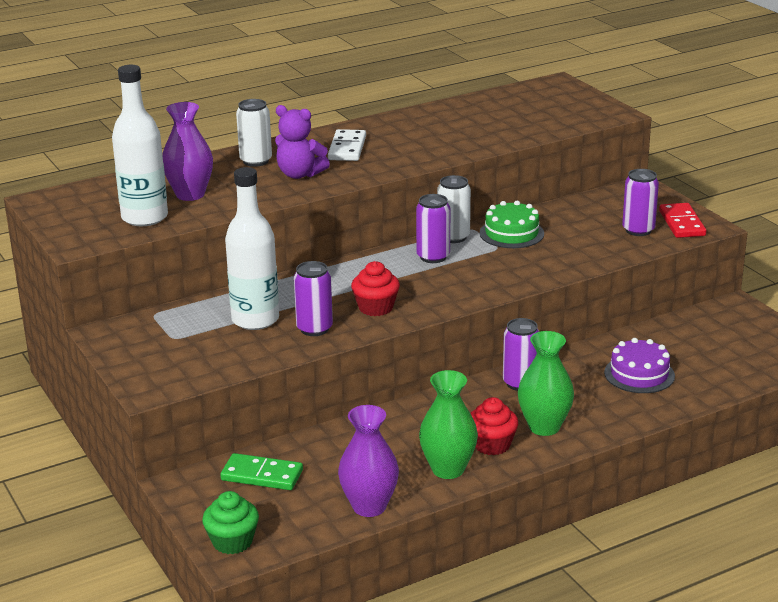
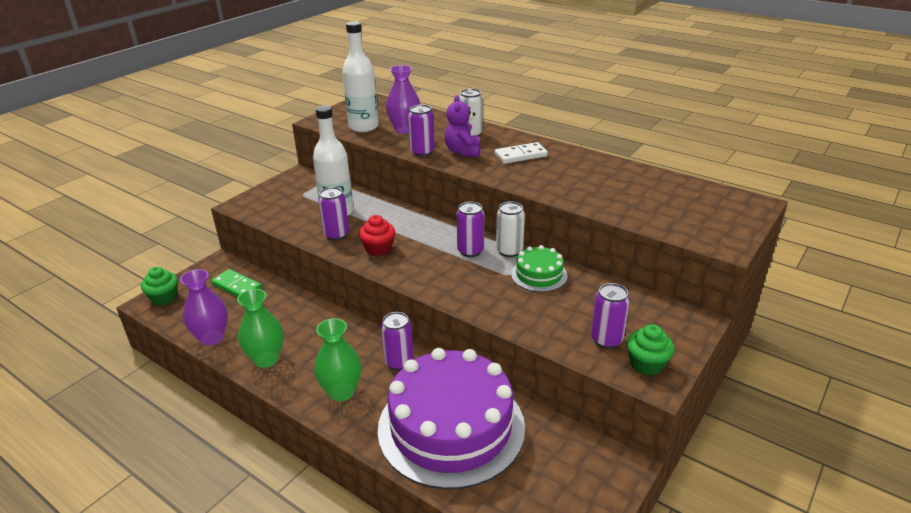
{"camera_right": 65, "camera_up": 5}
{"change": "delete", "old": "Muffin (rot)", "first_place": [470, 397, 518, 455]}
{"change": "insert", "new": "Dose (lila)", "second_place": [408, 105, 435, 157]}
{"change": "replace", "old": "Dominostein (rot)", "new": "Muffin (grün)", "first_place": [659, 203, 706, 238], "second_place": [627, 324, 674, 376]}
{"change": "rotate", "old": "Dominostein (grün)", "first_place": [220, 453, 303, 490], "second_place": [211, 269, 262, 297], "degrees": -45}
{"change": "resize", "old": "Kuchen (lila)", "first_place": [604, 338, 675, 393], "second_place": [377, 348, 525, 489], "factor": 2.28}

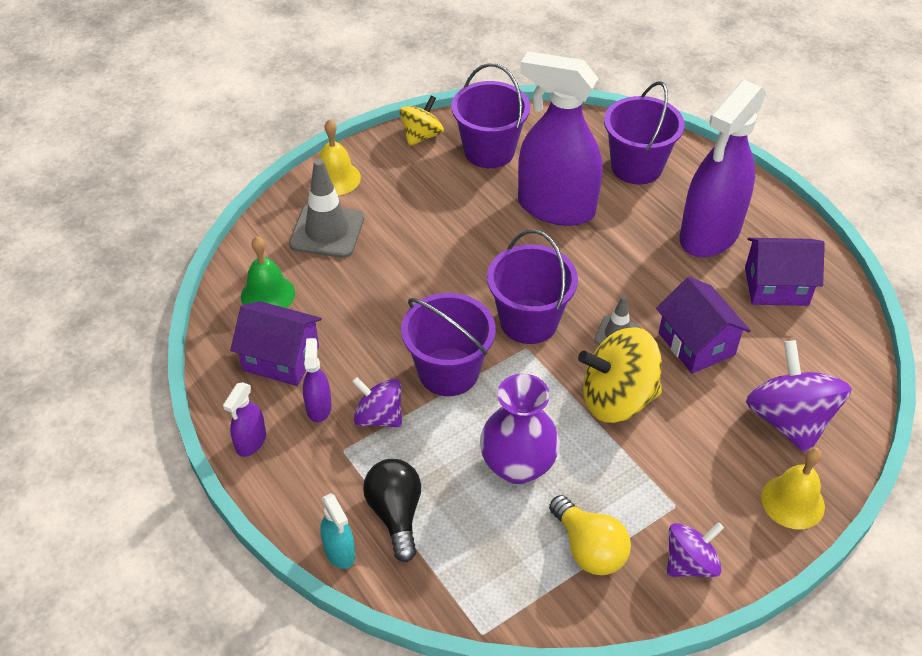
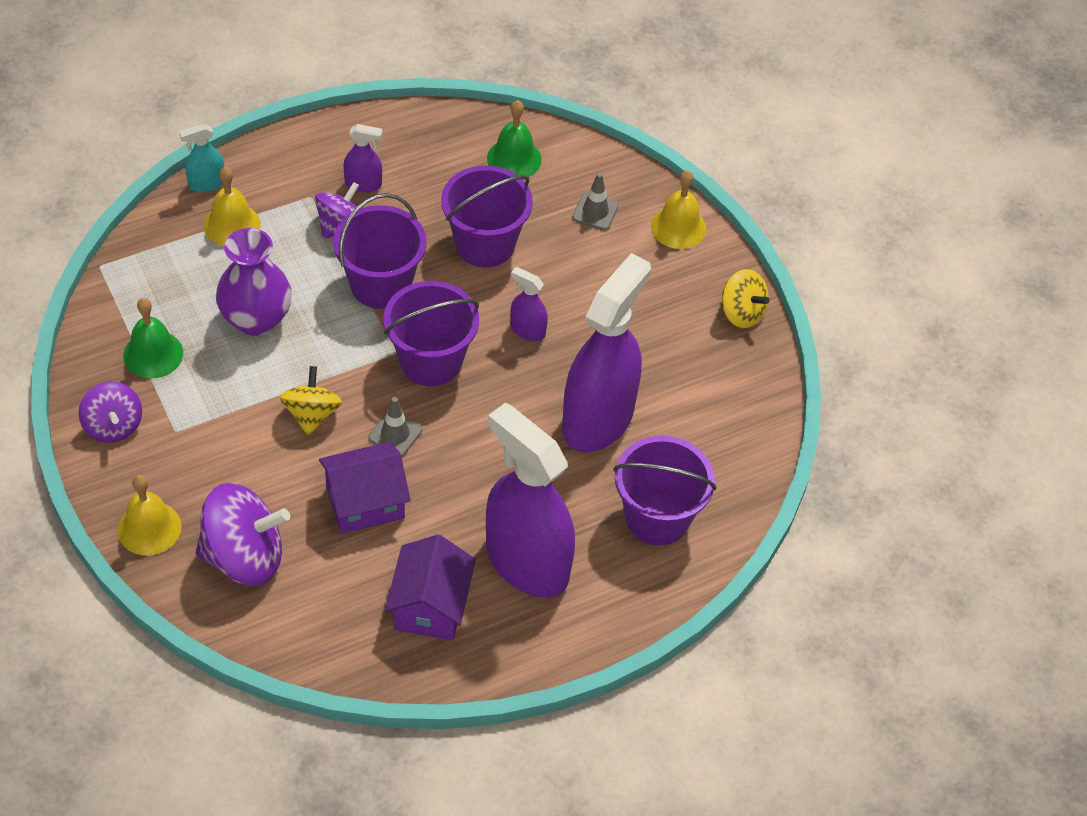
{"camera_right": 95, "camera_up": 5}
{"change": "delete", "old": "Haus (lila)", "first_place": [230, 301, 322, 386]}
{"change": "move", "old": "Sprühflasche (lila)", "first_place": [223, 382, 266, 457], "second_place": [510, 267, 548, 341]}
{"change": "move", "old": "Eimer (lila)", "first_place": [451, 63, 530, 168], "second_place": [441, 166, 533, 267]}
{"change": "replace", "old": "Glühbirne (schwarz)", "new": "Glocke (gelb)", "first_place": [363, 459, 421, 562], "second_place": [204, 167, 261, 246]}
{"change": "replace", "old": "Glühbirne (gelb)", "new": "Glocke (grün)", "first_place": [549, 495, 631, 575], "second_place": [123, 298, 183, 378]}
{"change": "resize", "old": "Leitkegel (grau)", "first_place": [289, 158, 364, 258], "second_place": [572, 173, 619, 230], "factor": 0.56}
{"change": "resize", "old": "Kreisel (gelb)", "first_place": [578, 327, 662, 423], "second_place": [280, 366, 342, 436], "factor": 0.61}

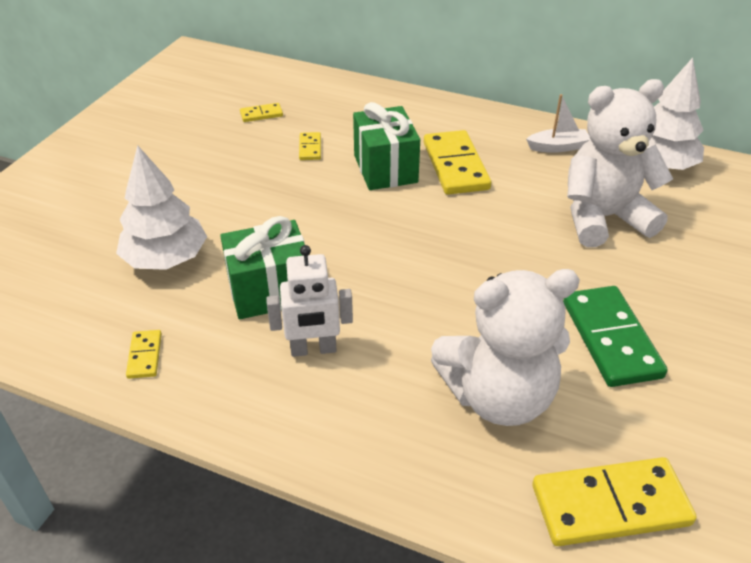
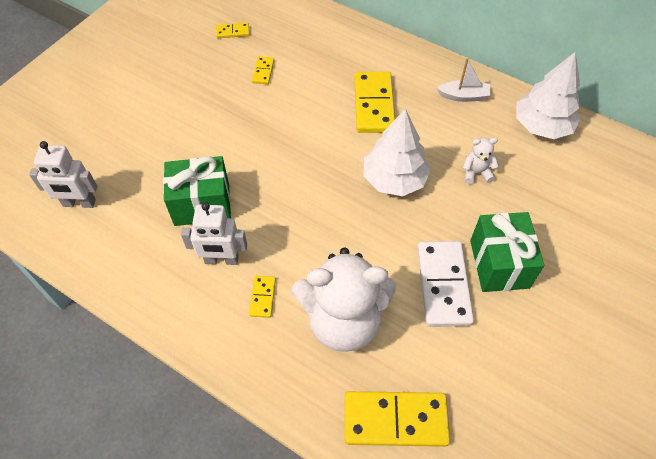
{"camera_right": 10, "camera_up": 15}
{"change": "insert", "new": "Roboter (weiß)", "second_place": [29, 141, 97, 208]}
{"change": "move", "old": "Baum (weiß)", "first_place": [116, 145, 207, 270], "second_place": [363, 109, 431, 196]}
{"change": "move", "old": "Dominostein (gelb)", "first_place": [126, 330, 162, 379], "second_place": [249, 276, 276, 318]}
{"change": "move", "old": "Geschenk (grün)", "first_place": [353, 102, 420, 190], "second_place": [470, 212, 544, 292]}
{"change": "recolor", "old": "Dominostein (grün)", "new": "Dominostein (weiß)", "first_place": [563, 286, 668, 387], "second_place": [417, 241, 474, 327]}
{"change": "resize", "old": "Teddybär (weiß)", "first_place": [567, 79, 673, 247], "second_place": [463, 138, 499, 184], "factor": 0.41}

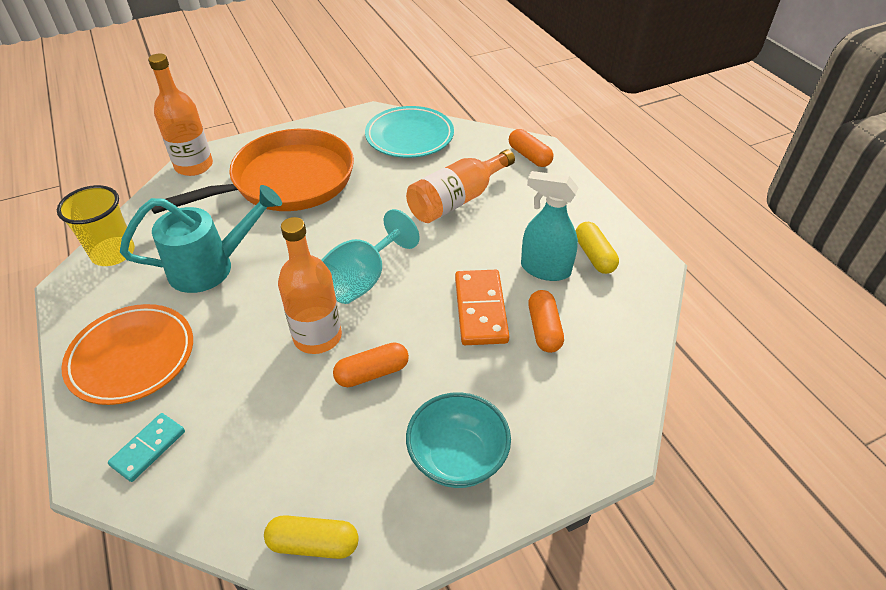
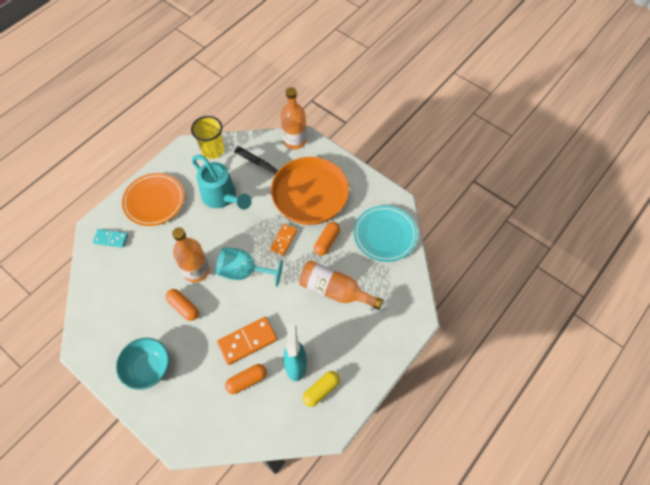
{"camera_right": 65, "camera_up": 15}
{"change": "delete", "old": "Kapsel (gelb)", "first_place": [264, 515, 359, 559]}
{"change": "insert", "new": "Dominostein (orange)", "second_place": [270, 224, 297, 255]}
{"change": "move", "old": "Kapsel (orange)", "first_place": [509, 129, 553, 167], "second_place": [314, 222, 340, 256]}

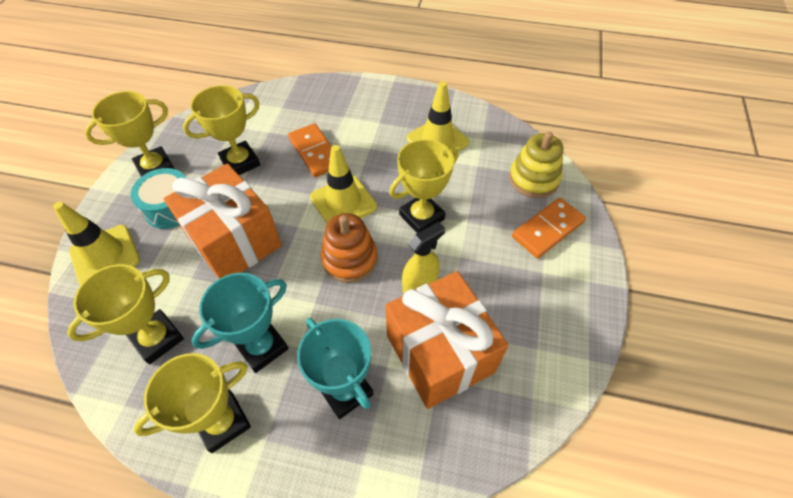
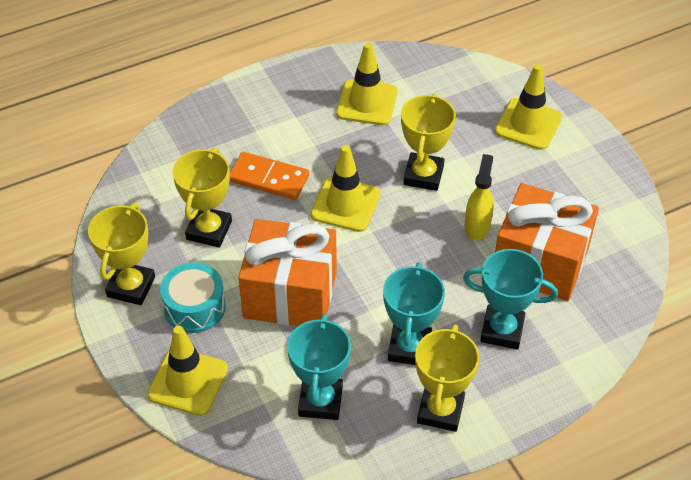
{"camera_right": -40, "camera_up": -5}
{"change": "delete", "old": "Stapelspielzeug (orange)", "first_place": [320, 213, 378, 283]}
{"change": "delete", "old": "Stapelspielzeug (gelb)", "first_place": [509, 132, 563, 198]}
{"change": "replace", "old": "Dominostein (orange)", "new": "Leitkegel (gelb)", "first_place": [512, 198, 586, 258], "second_place": [495, 64, 562, 150]}
{"change": "recolor", "old": "Pokal (gelb)", "new": "Pokal (türkis)", "first_place": [67, 264, 184, 364], "second_place": [287, 314, 351, 420]}

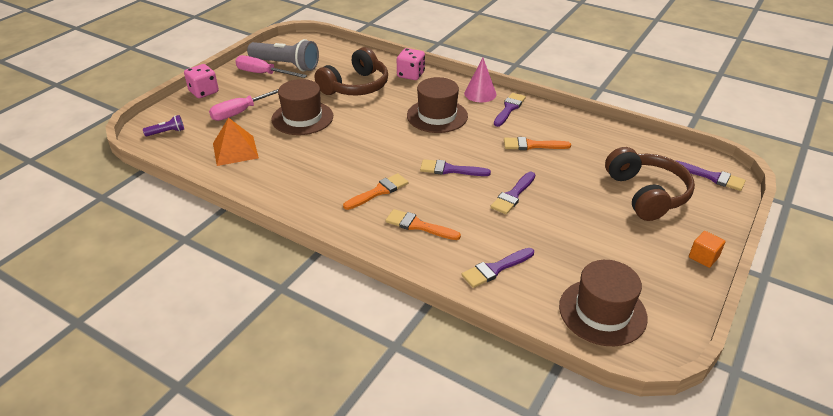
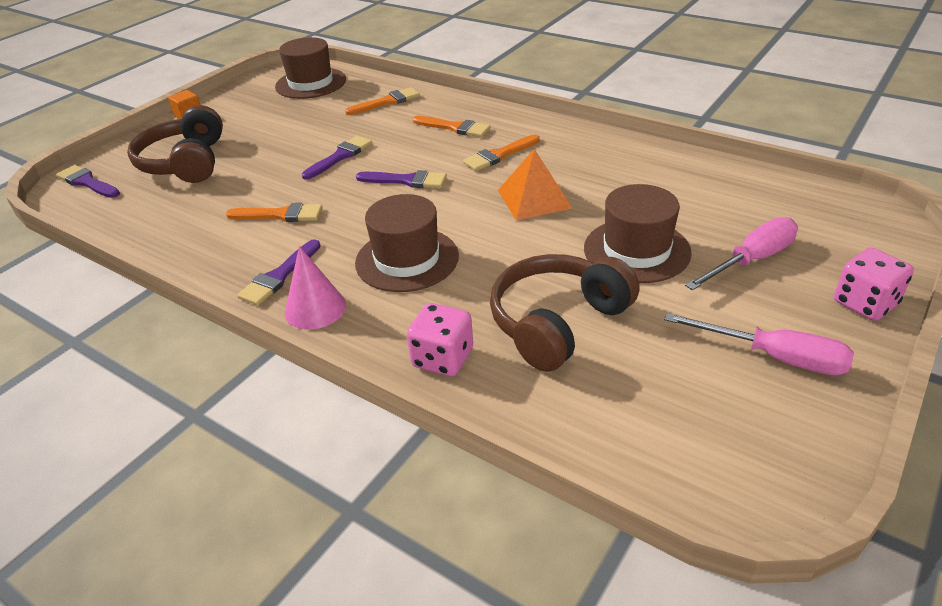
{"camera_right": -175, "camera_up": 0}
{"change": "delete", "old": "Taschenlampe (lila)", "first_place": [143, 115, 184, 136]}
{"change": "delete", "old": "Taschenlampe (grau)", "first_place": [247, 39, 319, 72]}
{"change": "move", "old": "Pyramide (orange)", "first_place": [213, 118, 259, 166], "second_place": [498, 149, 573, 220]}
{"change": "recolor", "old": "Pinsel (lila)", "new": "Pinsel (orange)", "first_place": [461, 248, 534, 288], "second_place": [345, 87, 420, 115]}

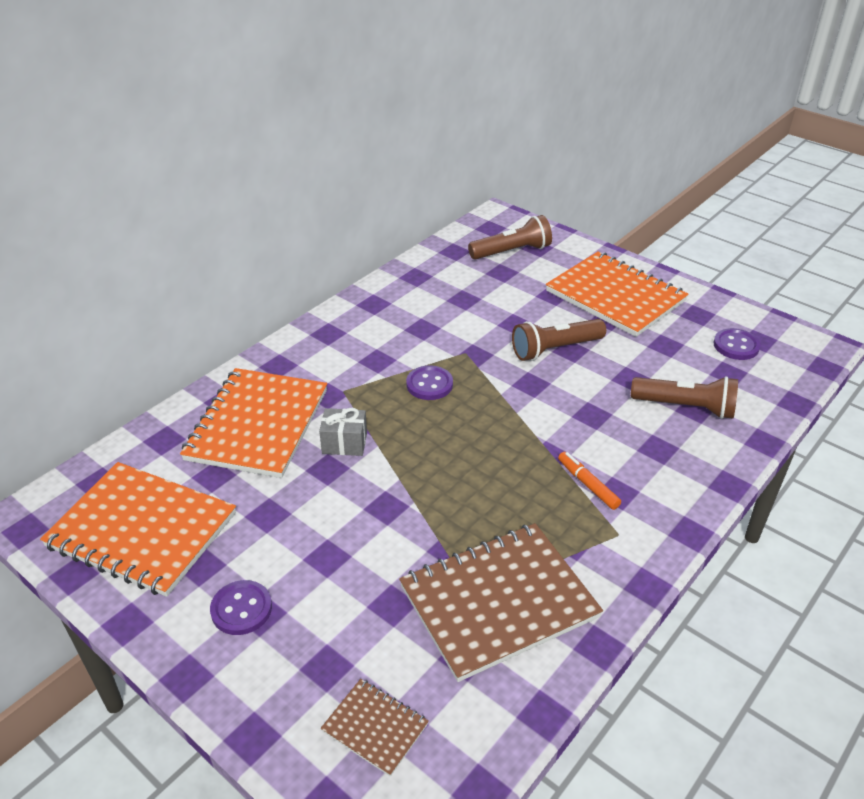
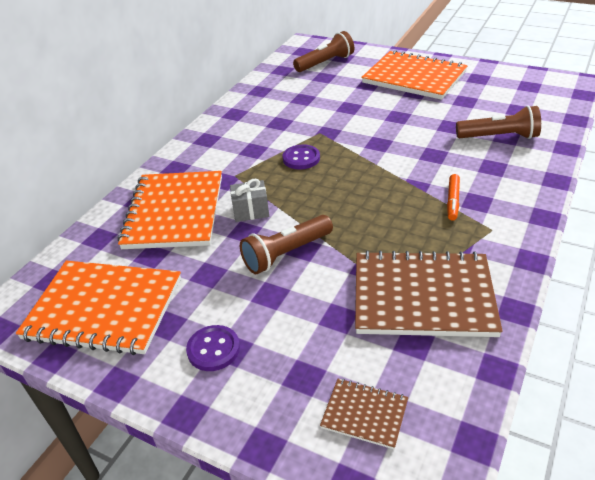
{"camera_right": -10, "camera_up": 0}
{"change": "delete", "old": "Knopf (lila)", "first_place": [714, 328, 761, 360]}
{"change": "move", "old": "Taschenlampe (braun)", "first_place": [512, 319, 606, 361], "second_place": [240, 215, 333, 274]}
{"change": "rotate", "old": "Notizbuch (braun)", "first_place": [399, 523, 603, 682], "second_place": [355, 250, 503, 337], "degrees": 45}
{"change": "rotate", "old": "Filzstift (orange)", "first_place": [558, 452, 621, 510], "second_place": [447, 174, 460, 221], "degrees": -120}

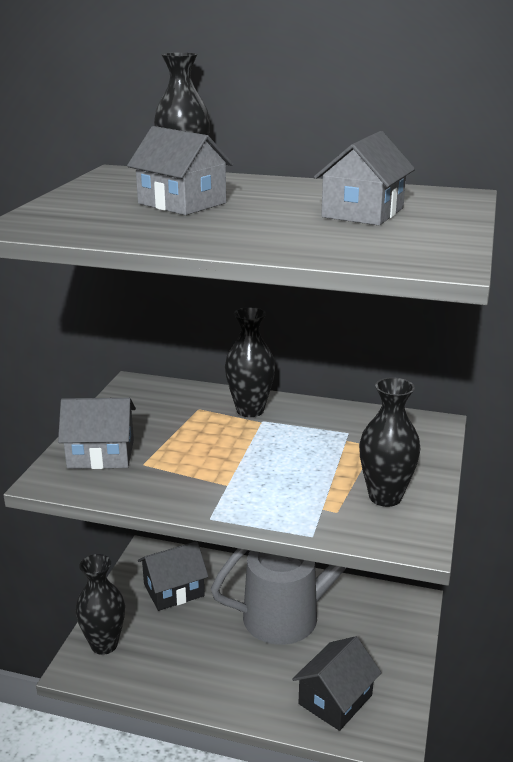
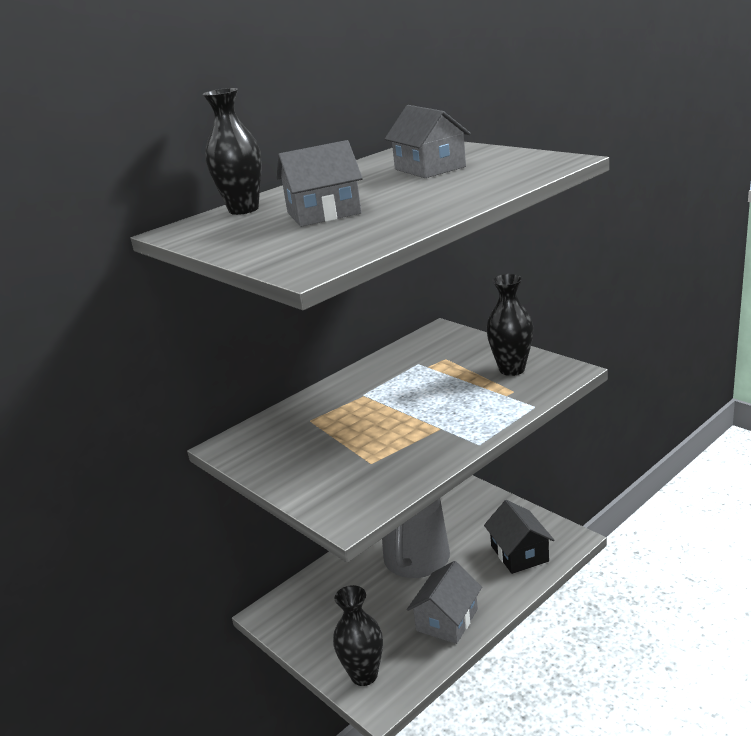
{"camera_right": -55, "camera_up": 0}
{"change": "delete", "old": "Haus (schwarz)", "first_place": [138, 541, 209, 611]}
{"change": "delete", "old": "Vase (schwarz)", "first_place": [225, 307, 275, 417]}
{"change": "move", "old": "Haus (grau)", "first_place": [58, 398, 136, 469], "second_place": [407, 561, 482, 644]}

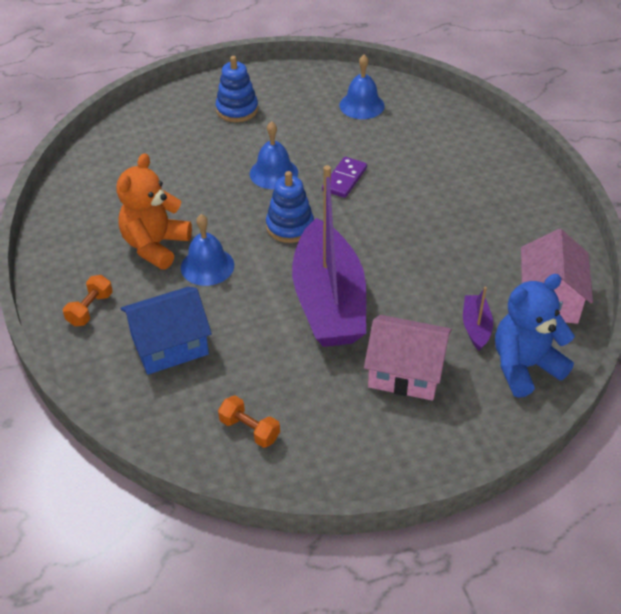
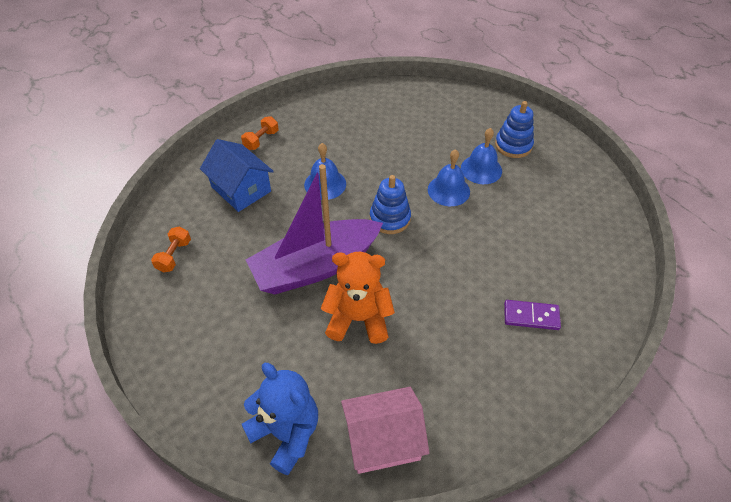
{"camera_right": 70, "camera_up": 5}
{"change": "delete", "old": "Haus (rosa)", "first_place": [364, 315, 452, 401]}
{"change": "delete", "old": "Boot (lila)", "first_place": [463, 287, 493, 351]}
{"change": "move", "old": "Teddybär (orange)", "first_place": [117, 153, 192, 270], "second_place": [321, 252, 395, 344]}
{"change": "move", "old": "Dominostein (lila)", "first_place": [322, 157, 367, 198], "second_place": [504, 300, 561, 330]}
{"change": "move", "old": "Glocke (blau)", "first_place": [340, 55, 385, 119], "second_place": [461, 128, 502, 184]}
{"change": "rotate", "old": "Hantel (orange)", "first_place": [63, 275, 113, 326], "second_place": [241, 116, 279, 150], "degrees": -60}

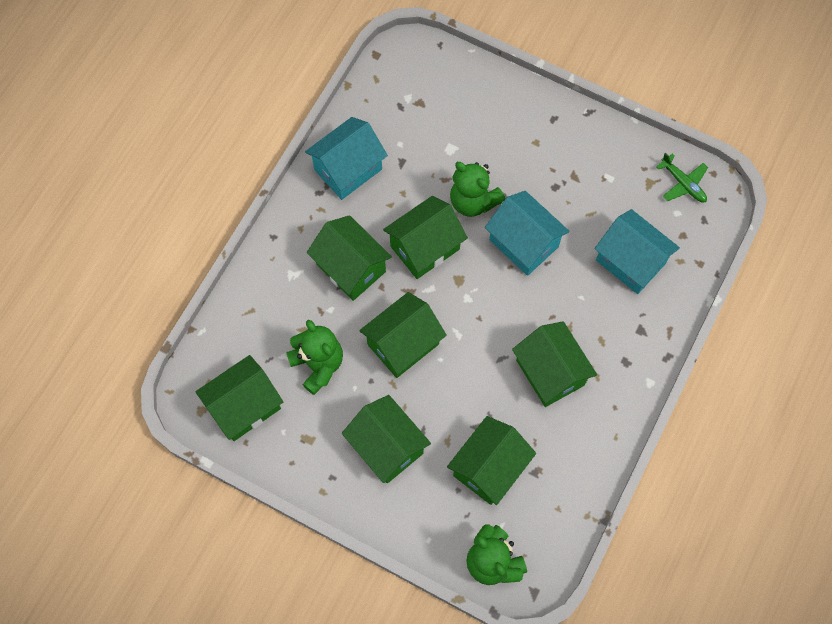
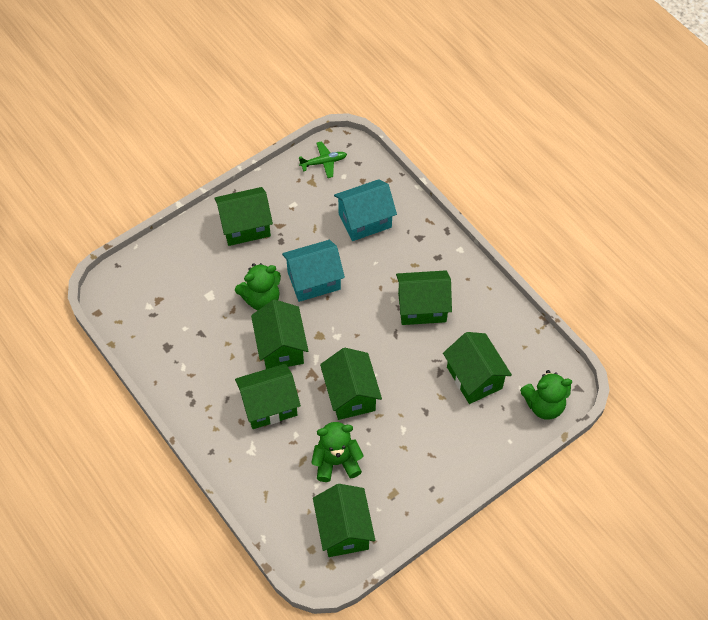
{"camera_right": -65, "camera_up": -10}
{"change": "delete", "old": "Haus (türkis)", "first_place": [305, 117, 388, 200]}
{"change": "move", "old": "Haus (grün)", "first_place": [342, 395, 431, 483], "second_place": [214, 187, 273, 246]}

